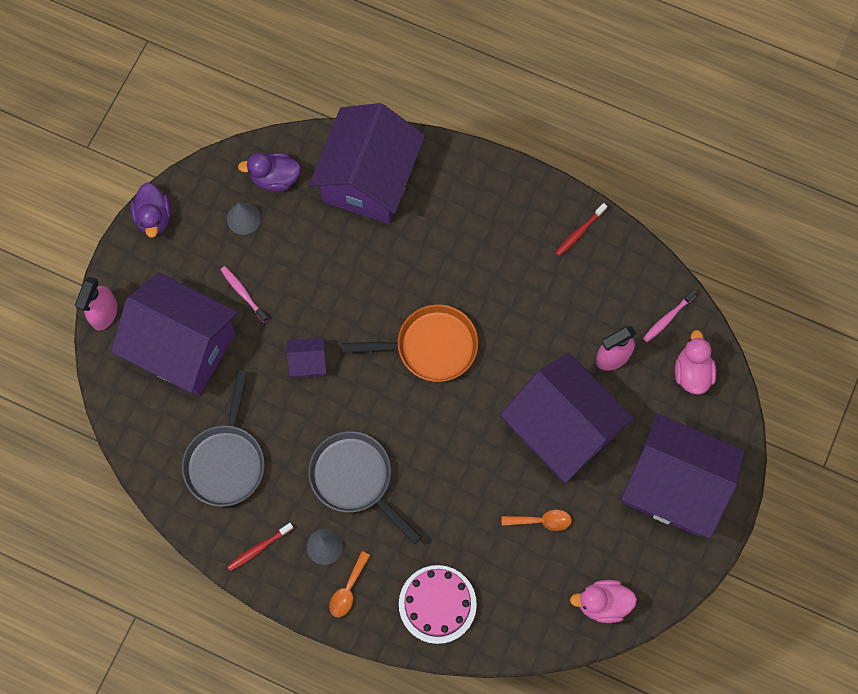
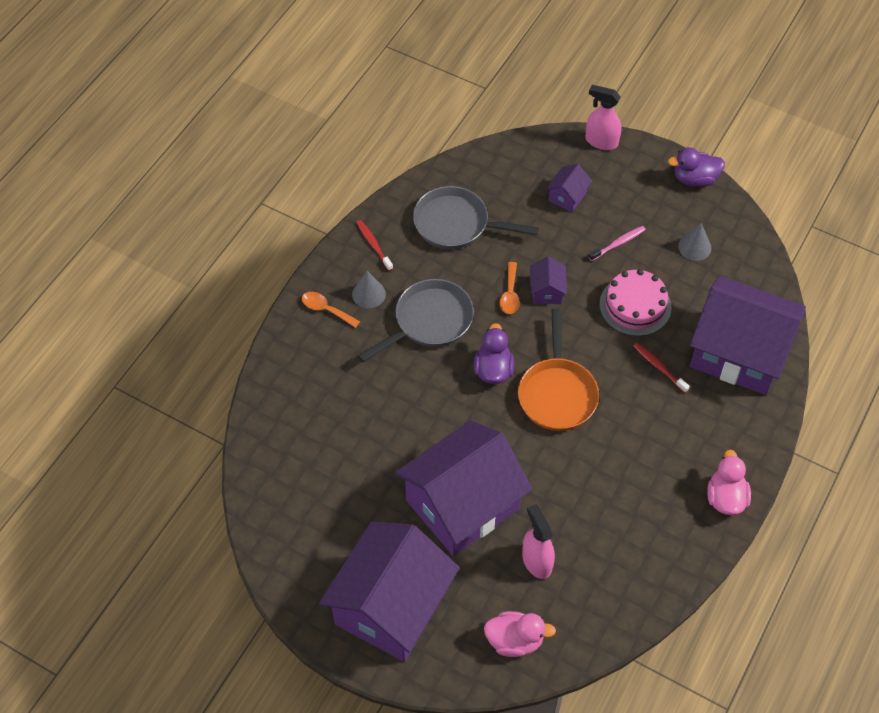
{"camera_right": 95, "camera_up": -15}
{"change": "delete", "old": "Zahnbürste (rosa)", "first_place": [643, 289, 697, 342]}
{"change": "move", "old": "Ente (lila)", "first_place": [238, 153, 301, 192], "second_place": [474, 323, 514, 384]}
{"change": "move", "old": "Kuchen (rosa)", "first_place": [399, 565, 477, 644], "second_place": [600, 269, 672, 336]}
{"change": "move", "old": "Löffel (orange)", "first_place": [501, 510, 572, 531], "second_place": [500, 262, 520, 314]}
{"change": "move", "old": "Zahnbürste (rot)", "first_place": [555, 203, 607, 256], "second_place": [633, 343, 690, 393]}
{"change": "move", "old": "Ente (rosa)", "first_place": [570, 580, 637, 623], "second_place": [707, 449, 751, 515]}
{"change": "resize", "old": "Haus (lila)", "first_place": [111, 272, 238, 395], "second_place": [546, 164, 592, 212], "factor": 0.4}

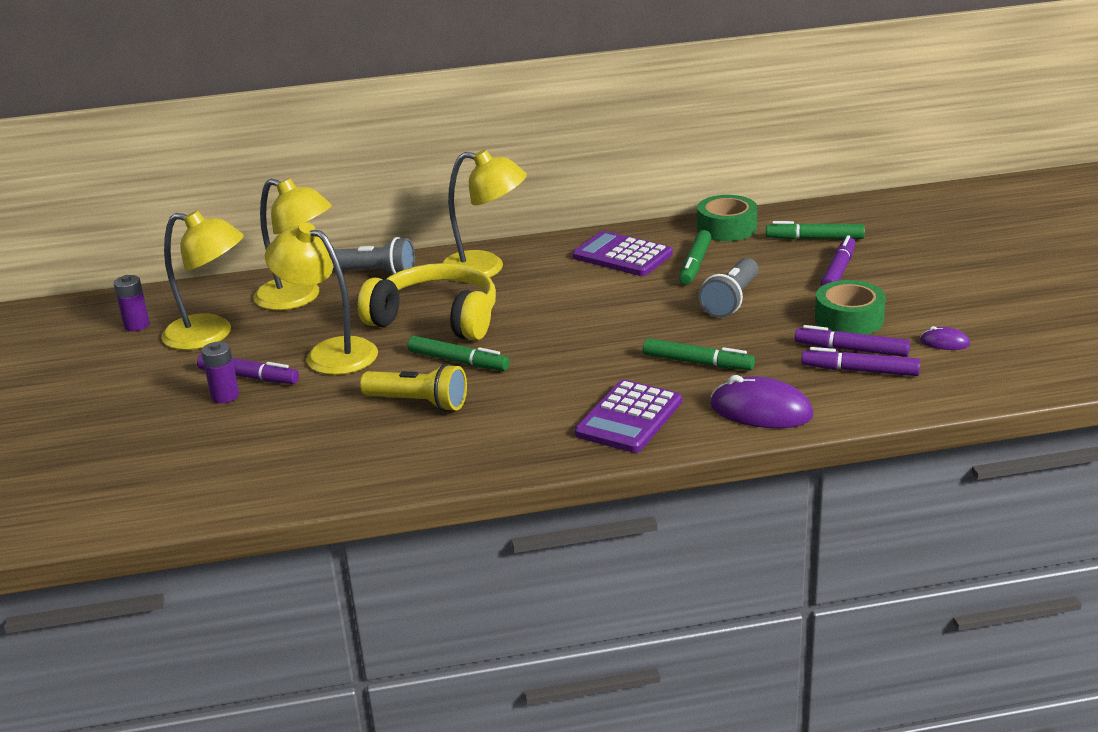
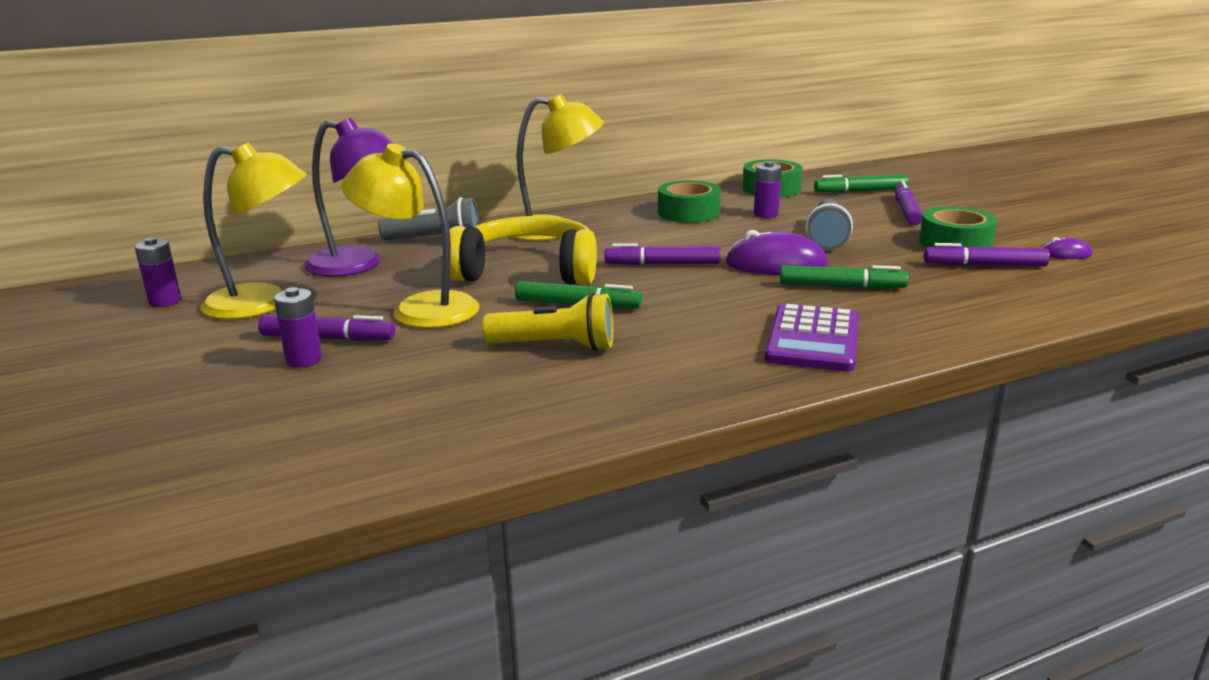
{"camera_right": -15, "camera_up": -5}
{"change": "move", "old": "Computermaus (lila)", "first_place": [710, 375, 813, 428], "second_place": [726, 230, 828, 275]}
{"change": "move", "old": "Filzstift (lila)", "first_place": [801, 347, 920, 376], "second_place": [605, 243, 721, 266]}
{"change": "replace", "old": "Taschenrechner (lila)", "new": "Klebeband (grün)", "first_place": [573, 231, 673, 276], "second_place": [658, 180, 721, 223]}
{"change": "replace", "old": "Filzstift (grün)", "new": "Batterie (lila)", "first_place": [679, 230, 711, 285], "second_place": [754, 161, 782, 218]}
{"change": "recolor", "old": "Lampe (gelb)", "new": "Lampe (lila)", "first_place": [253, 178, 332, 310], "second_place": [304, 118, 393, 277]}

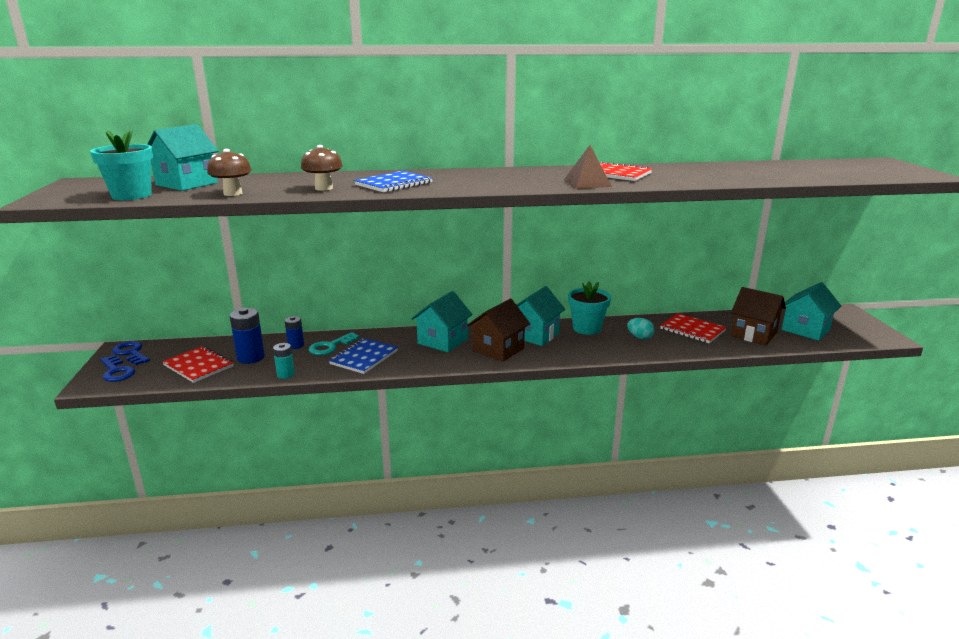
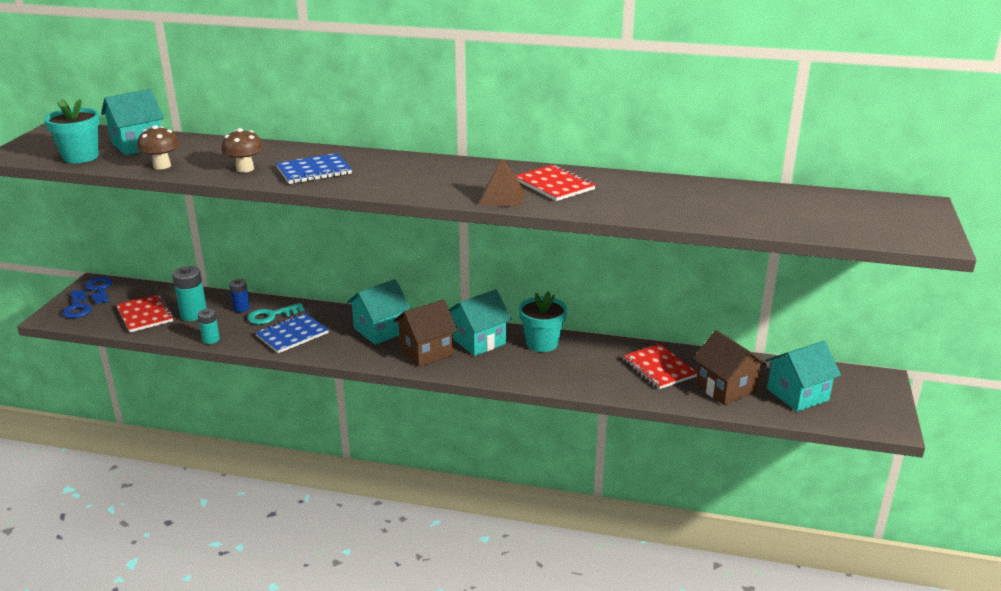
{"camera_right": 20, "camera_up": 5}
{"change": "delete", "old": "Ei (türkis)", "first_place": [627, 318, 655, 339]}
{"change": "recolor", "old": "Batterie (blau)", "new": "Batterie (türkis)", "first_place": [230, 308, 265, 364], "second_place": [172, 266, 207, 321]}

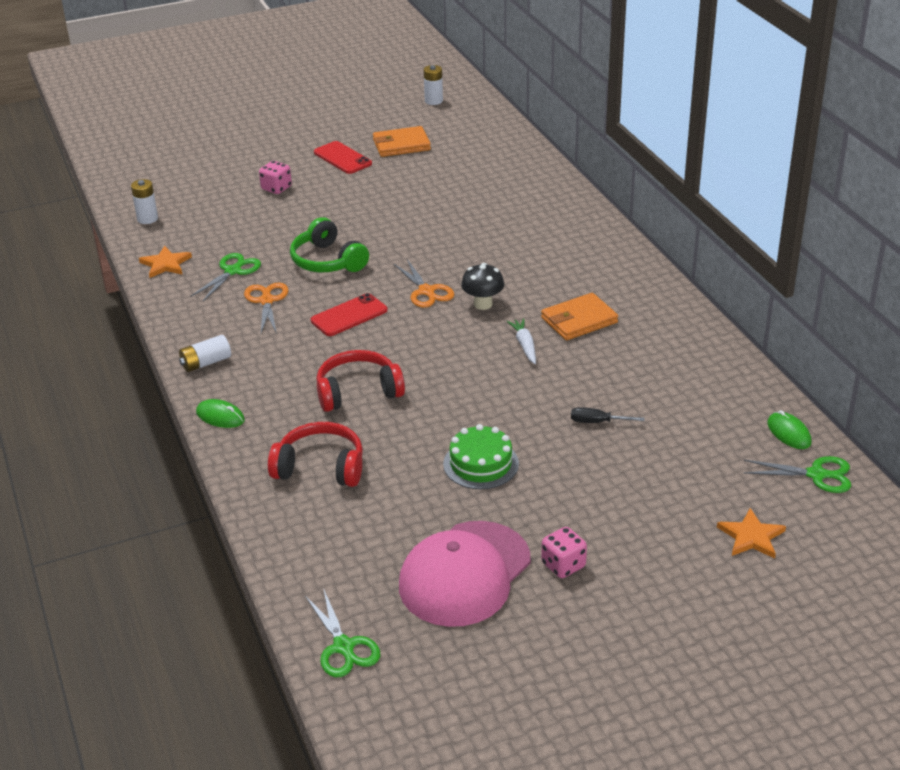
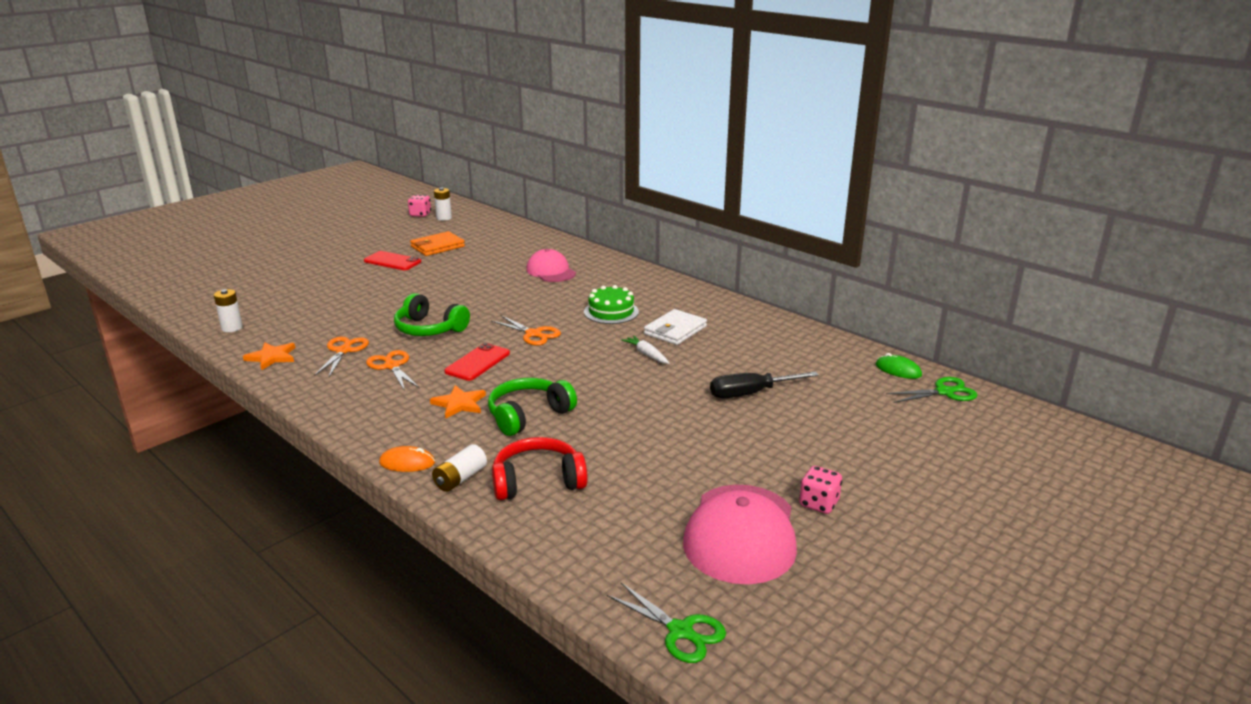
{"camera_right": -25, "camera_up": -10}
{"change": "delete", "old": "Pilz (schwarz)", "first_place": [461, 263, 504, 310]}
{"change": "insert", "new": "Kappe (rosa)", "second_place": [526, 249, 576, 282]}
{"change": "move", "old": "Batterie (weiß)", "first_place": [179, 335, 231, 372], "second_place": [432, 444, 487, 492]}
{"change": "move", "old": "Spielwürfel (rosa)", "first_place": [259, 161, 292, 194], "second_place": [408, 195, 431, 217]}
{"change": "move", "old": "Kuchen (grün)", "first_place": [443, 424, 519, 489], "second_place": [584, 285, 639, 324]}
{"change": "move", "old": "Stern (orange)", "first_place": [717, 508, 786, 558], "second_place": [430, 385, 486, 418]}
{"change": "recolor", "old": "Schere (grün)", "new": "Schere (orange)", "first_place": [190, 253, 261, 301], "second_place": [314, 337, 369, 377]}
{"change": "recolor", "old": "Computermaus (grün)", "new": "Computermaus (orange)", "first_place": [196, 399, 245, 428], "second_place": [379, 446, 435, 472]}
{"change": "recolor", "old": "Kopfhörer (rot)", "new": "Kopfhörer (grün)", "first_place": [317, 350, 405, 412], "second_place": [488, 378, 577, 436]}
{"change": "recolor", "old": "Geldbörse (orange)", "new": "Geldbörse (weiß)", "first_place": [541, 293, 618, 340], "second_place": [644, 309, 707, 345]}
{"change": "resize", "old": "Schraubenzieher (schwarz)", "first_place": [571, 407, 644, 423], "second_place": [710, 371, 819, 398], "factor": 1.74}

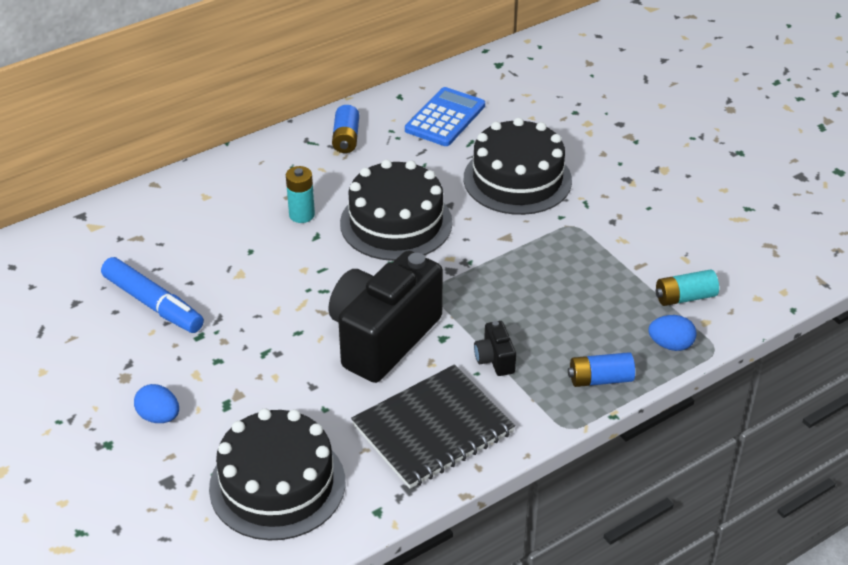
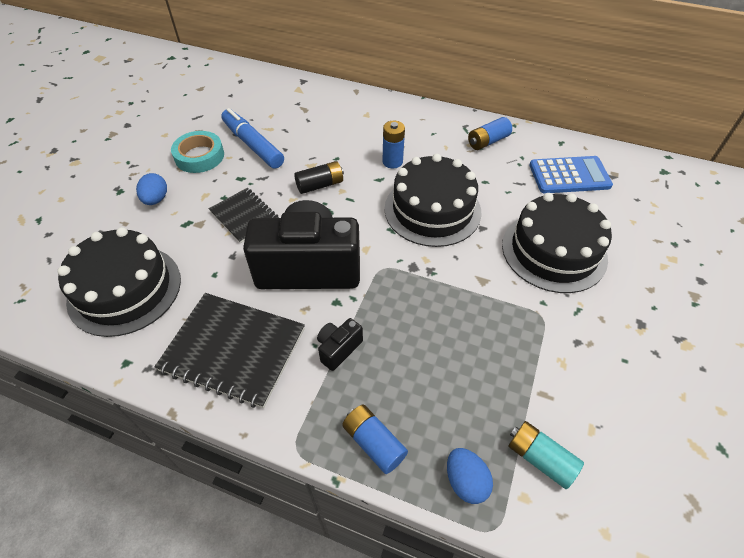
{"camera_right": 55, "camera_up": 10}
{"change": "insert", "new": "Klebeband (türkis)", "second_place": [171, 131, 224, 173]}
{"change": "insert", "new": "Notizbuch (schwarz)", "second_place": [209, 188, 279, 244]}
{"change": "insert", "new": "Batterie (schwarz)", "second_place": [294, 161, 344, 194]}
{"change": "recolor", "old": "Batterie (türkis)", "new": "Batterie (blau)", "first_place": [286, 166, 315, 223], "second_place": [383, 121, 405, 169]}
{"change": "rotate", "old": "Filzstift (blau)", "first_place": [101, 257, 204, 333], "second_place": [221, 108, 284, 169], "degrees": 135}

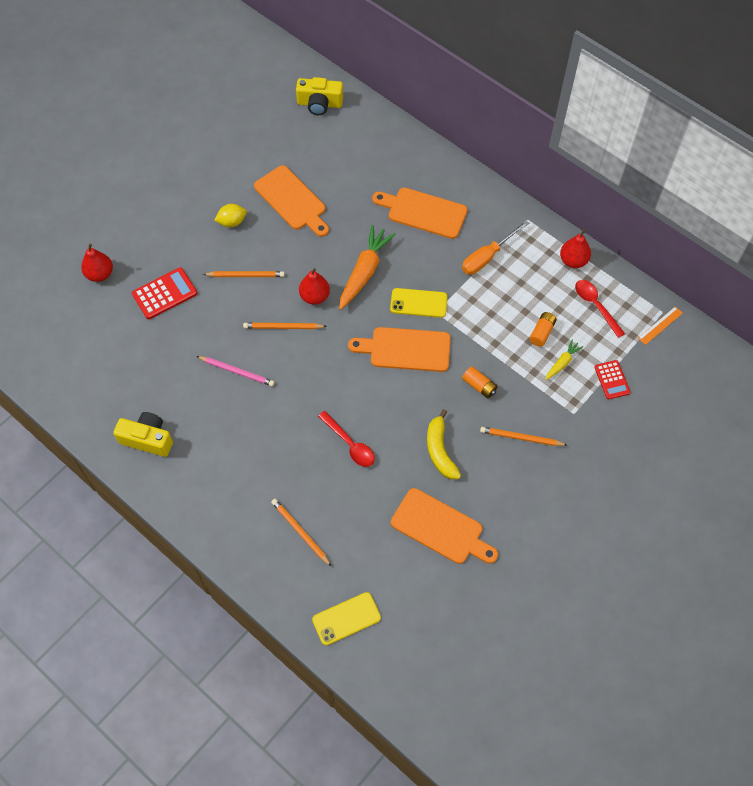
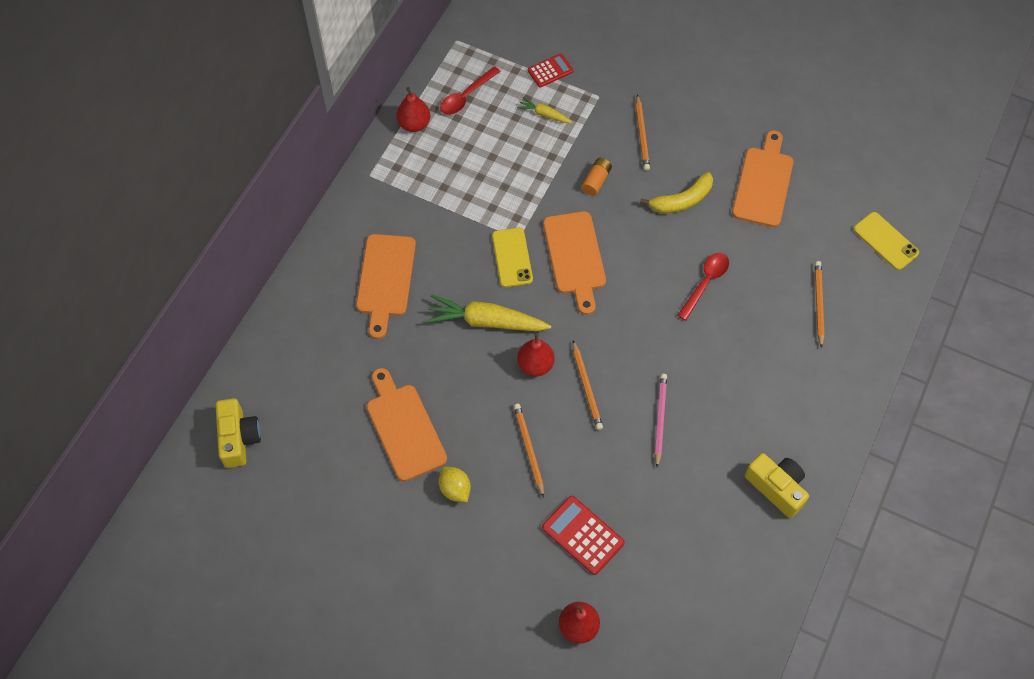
{"camera_right": -105, "camera_up": 0}
{"change": "delete", "old": "Schraubenzieher (orange)", "first_place": [462, 220, 529, 275]}
{"change": "delete", "old": "Batterie (orange)", "first_place": [529, 312, 557, 347]}
{"change": "delete", "old": "Lineal (orange)", "first_place": [638, 306, 683, 345]}
{"change": "recolor", "old": "Karotte (orange)", "new": "Karotte (gelb)", "first_place": [339, 225, 396, 310], "second_place": [426, 294, 551, 331]}
{"change": "rotate", "old": "Kamera (gelb)", "first_place": [113, 412, 173, 457], "second_place": [745, 453, 809, 518], "degrees": 135}
{"change": "rotate", "old": "Schneidebrett (orange)", "first_place": [254, 165, 329, 237], "second_place": [367, 368, 447, 481], "degrees": -60}
{"change": "rotate", "old": "Bleistift (orange)", "first_place": [271, 499, 331, 566], "second_place": [815, 261, 825, 348], "degrees": 150}

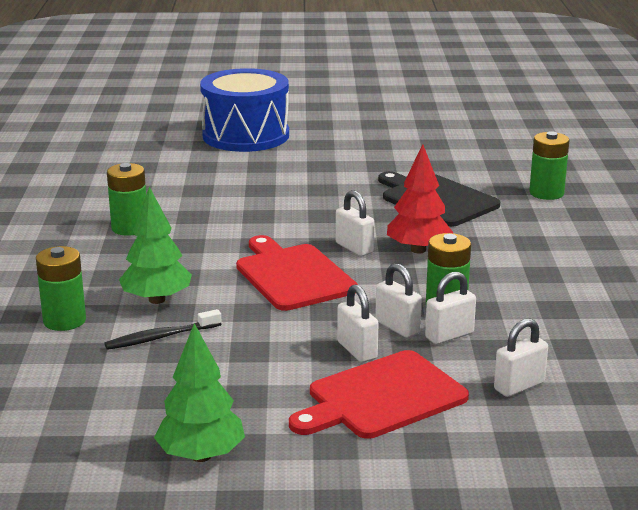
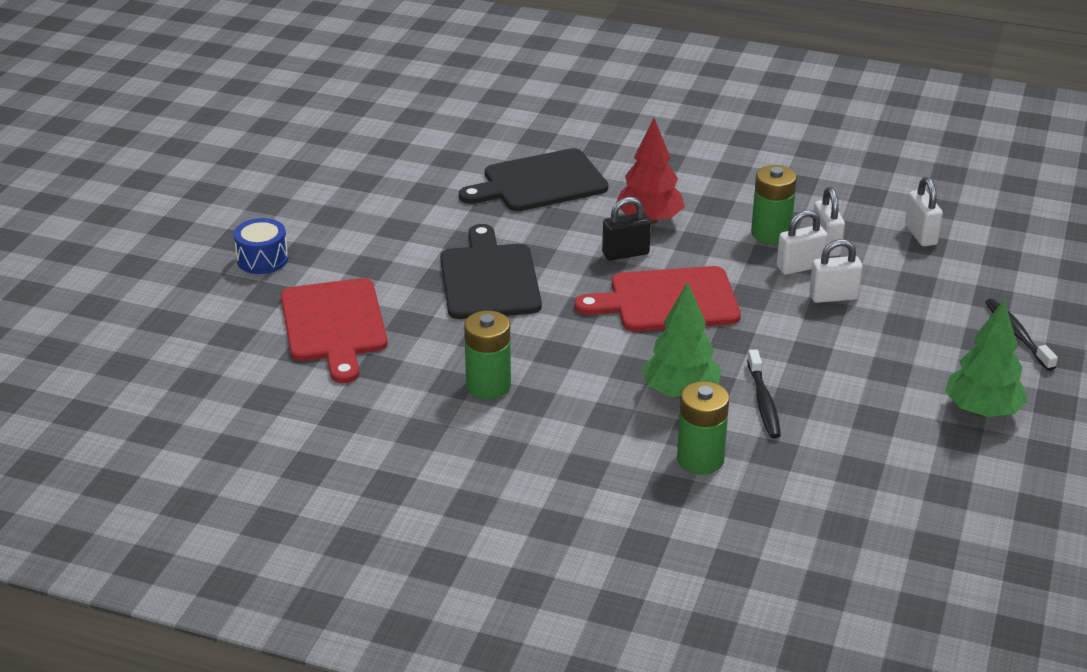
{"camera_right": -70, "camera_up": 10}
{"change": "delete", "old": "Batterie (grün)", "first_place": [529, 131, 569, 200]}
{"change": "insert", "new": "Schneidebrett (schwarz)", "second_place": [440, 224, 542, 319]}
{"change": "insert", "new": "Zahnbürste (schwarz)", "second_place": [985, 299, 1058, 371]}
{"change": "move", "old": "Schneidebrett (rot)", "first_place": [289, 350, 469, 439], "second_place": [281, 278, 388, 383]}
{"change": "recolor", "old": "Vorhängeschloss (weiß)", "new": "Vorhängeschloss (schwarz)", "first_place": [336, 190, 374, 256], "second_place": [602, 197, 651, 261]}
{"change": "resize", "old": "Trommel (blau)", "first_place": [200, 68, 289, 152], "second_place": [234, 218, 288, 274], "factor": 0.45}

